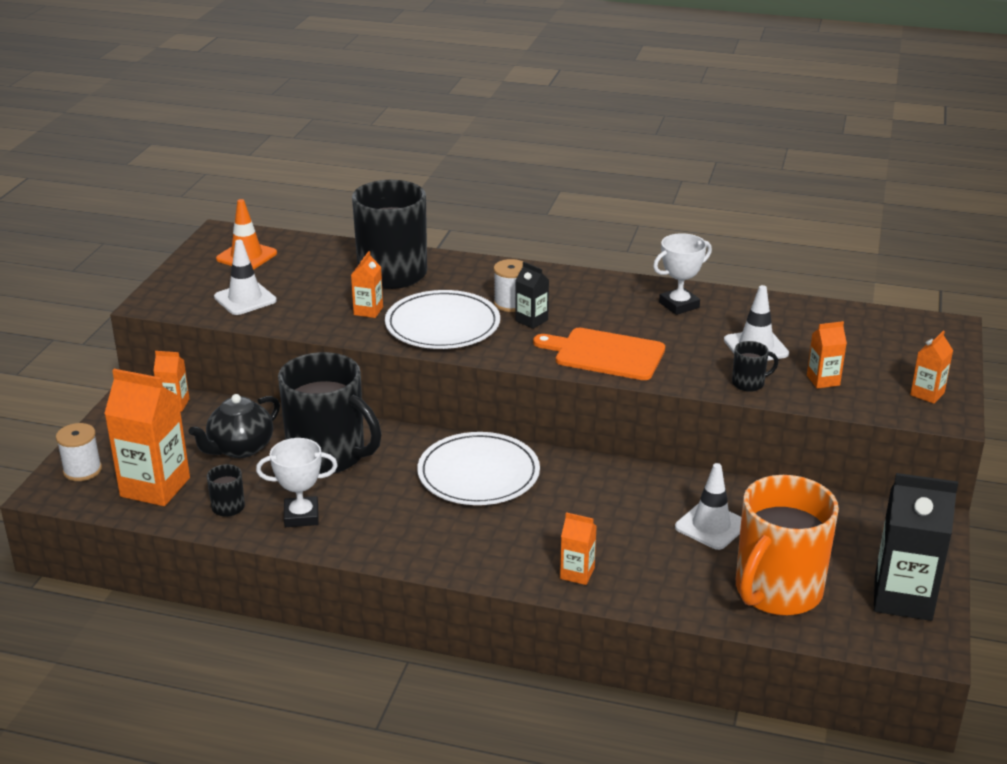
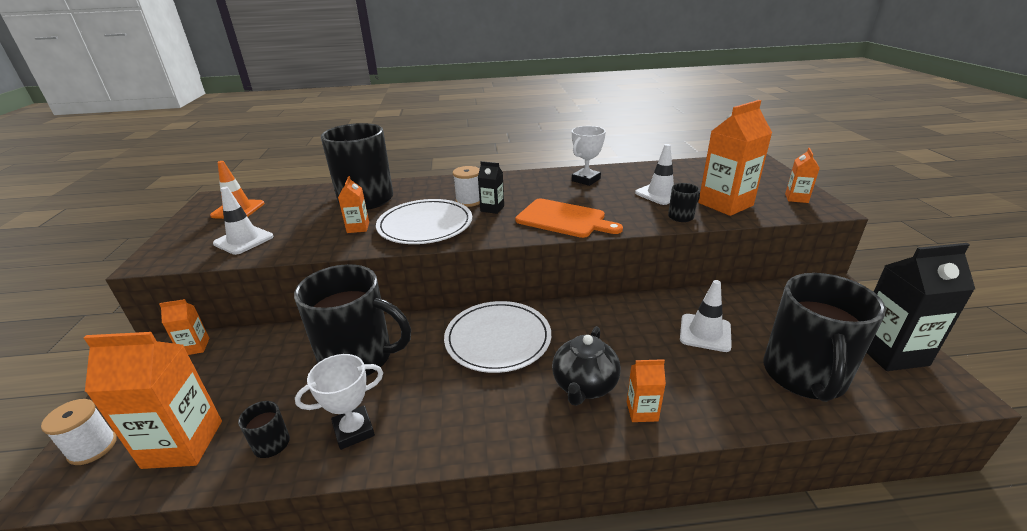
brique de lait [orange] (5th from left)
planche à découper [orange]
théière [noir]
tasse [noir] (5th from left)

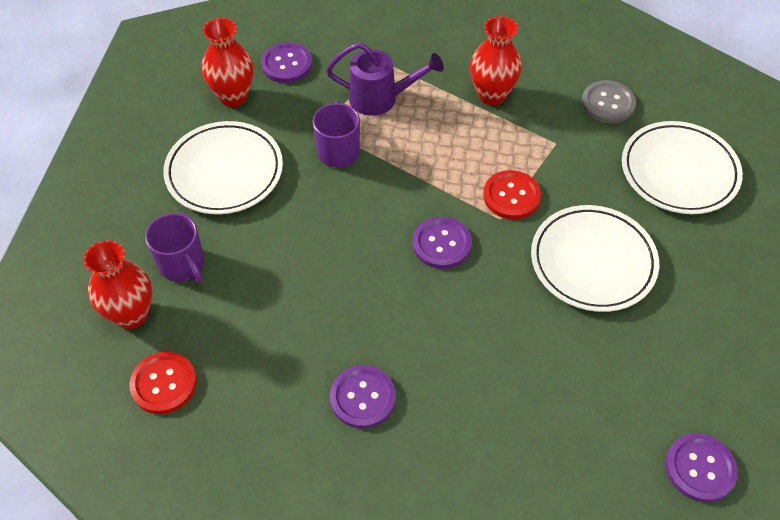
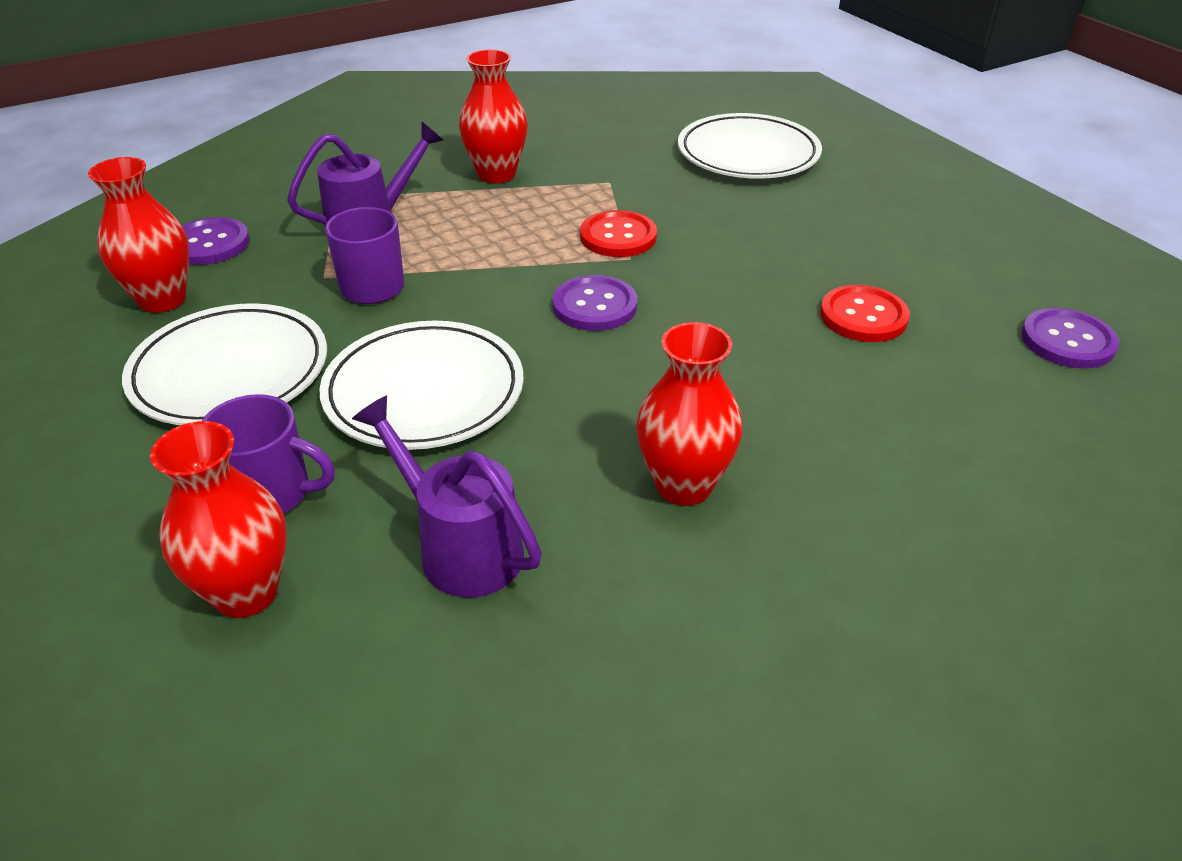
bouton [gris]
assiette [blanc] (2nd from left)
bouton [rouge] (2nd from left)
vase [rouge] (4th from left)
arrosoir [violet] (2nd from left)

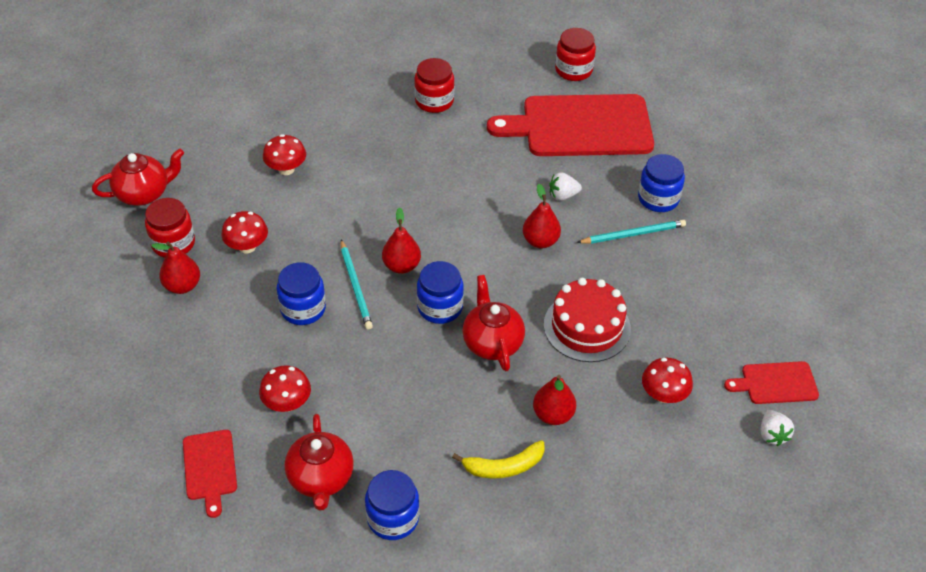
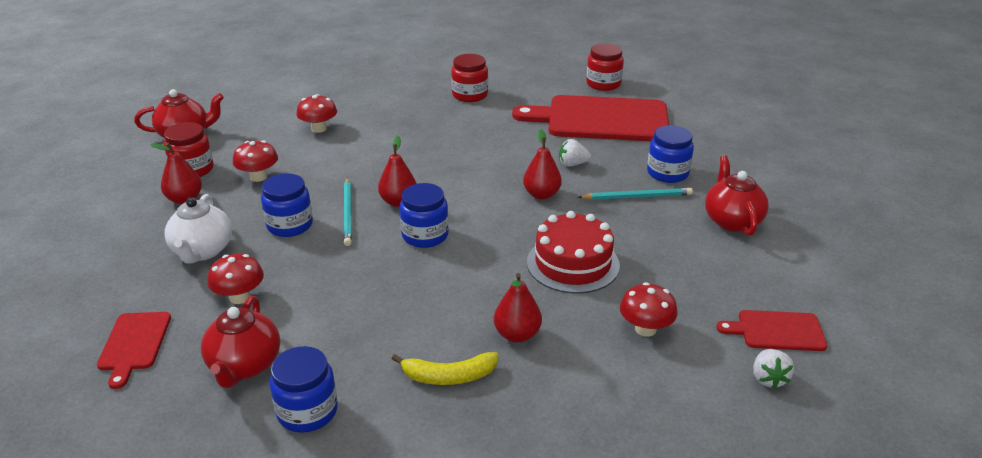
théière [rouge] (3rd from left)
théière [blanc]

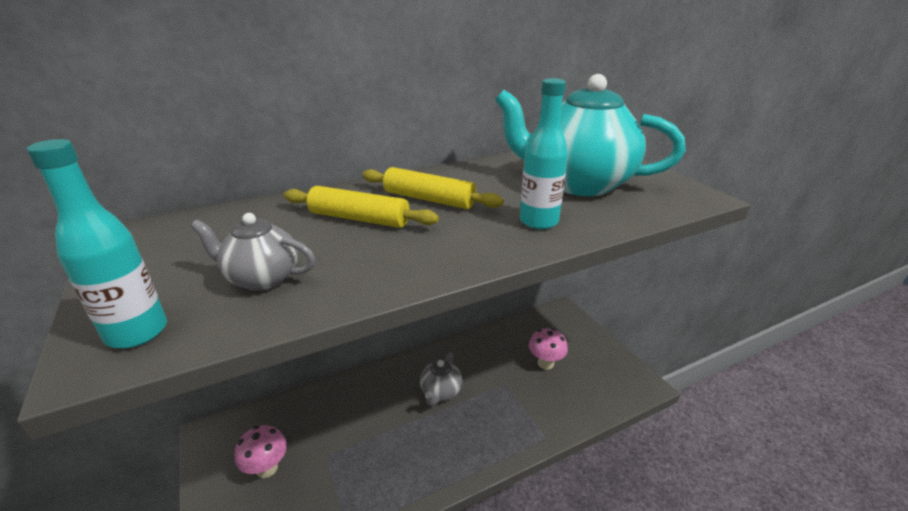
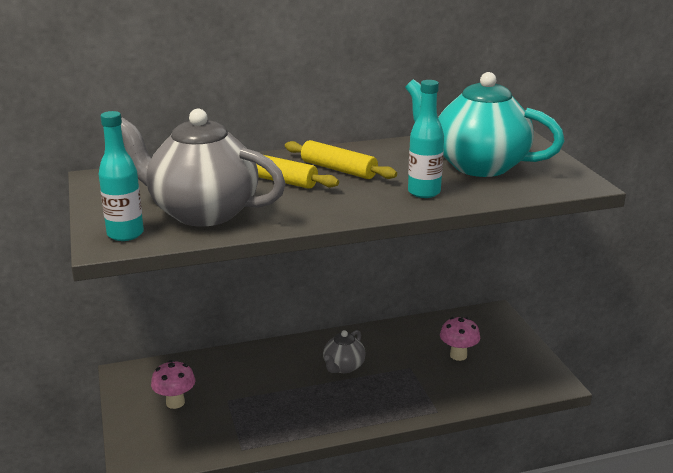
théière [gris] (1st from left)

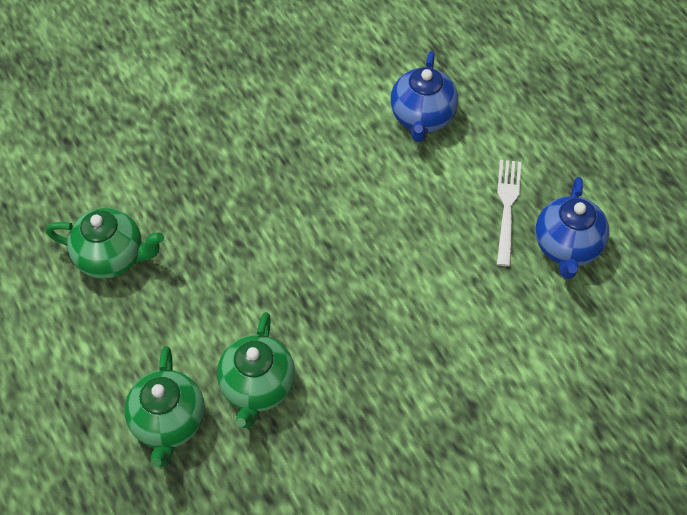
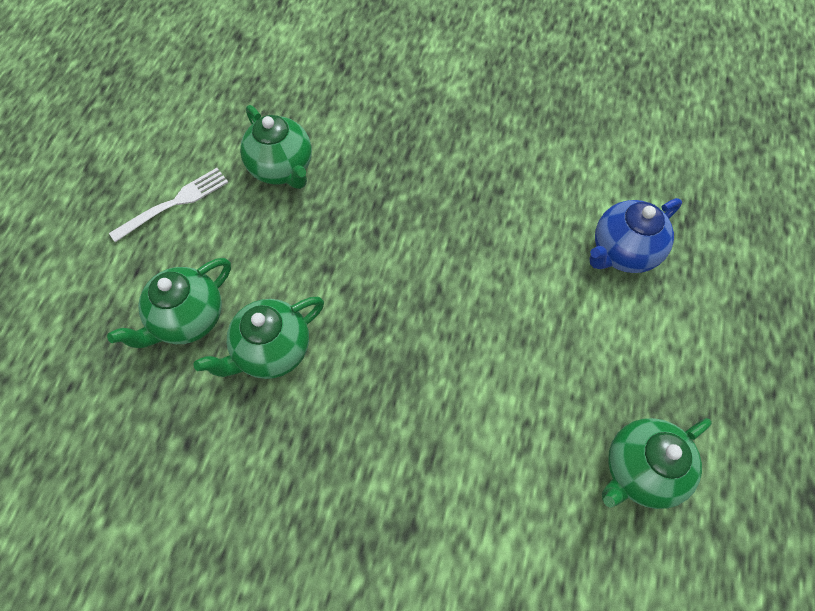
fourchette [blanc]
théière [vert] (4th from left)

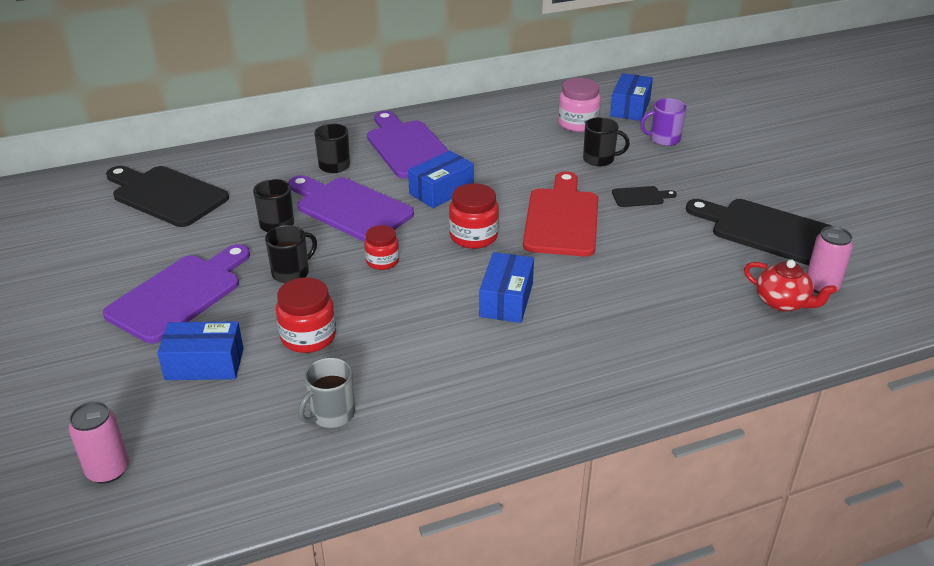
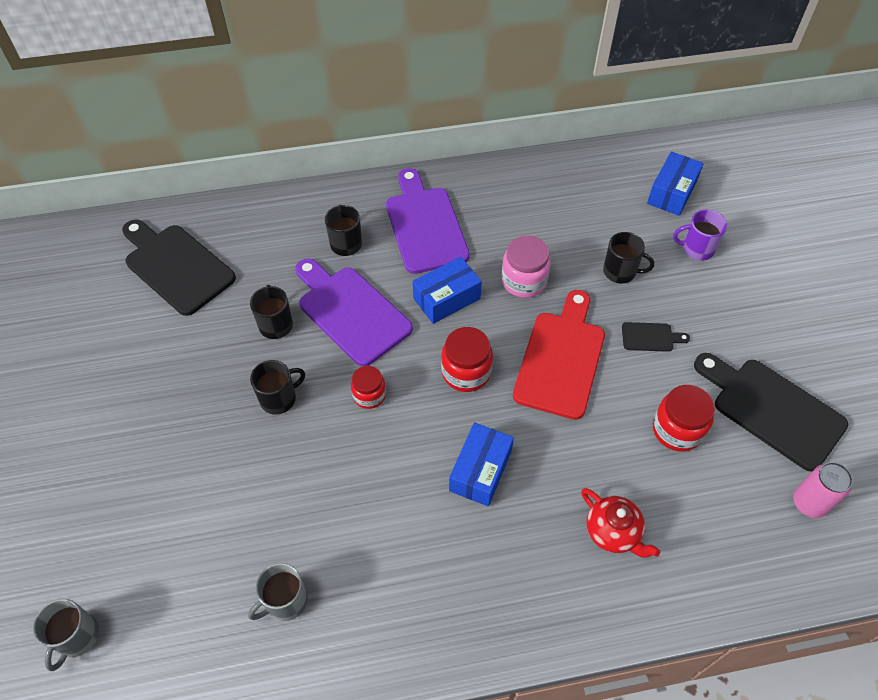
bocal [rose]
planche à découper [violet] (1st from left in the first image)
théière [rouge]
bocal [rouge] (3rd from left)
boîte [bleu] (1st from left in the first image)
tasse [gris] (1st from left)

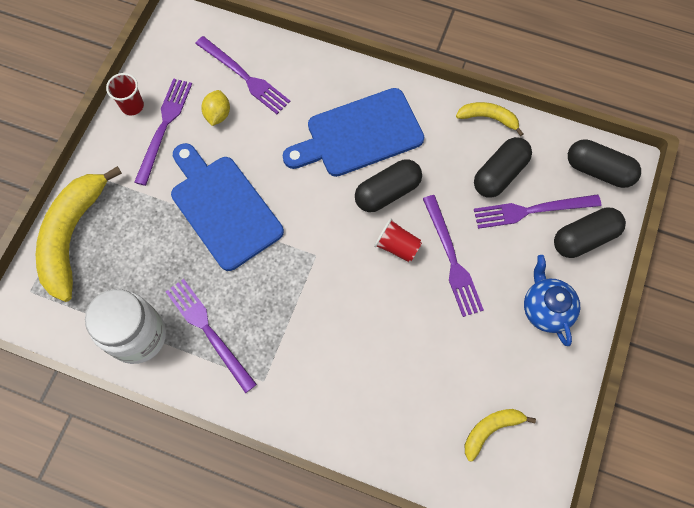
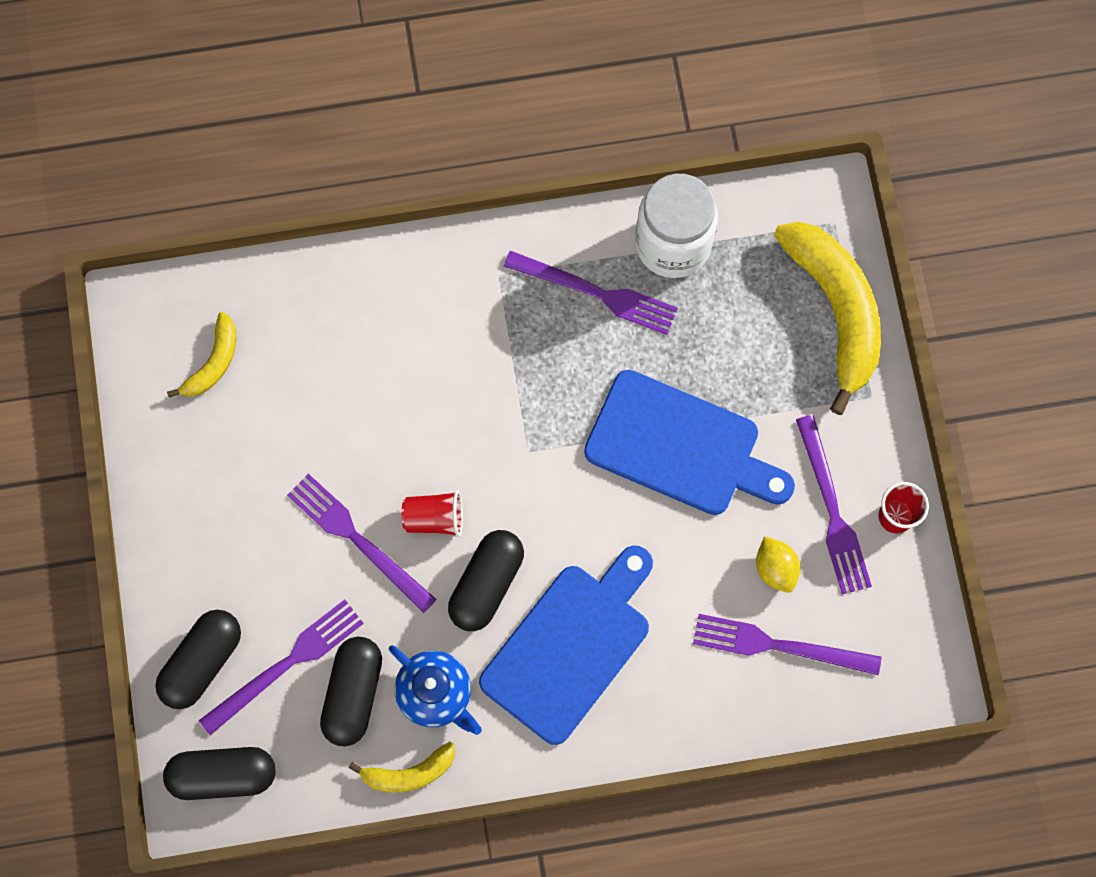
théière [bleu]

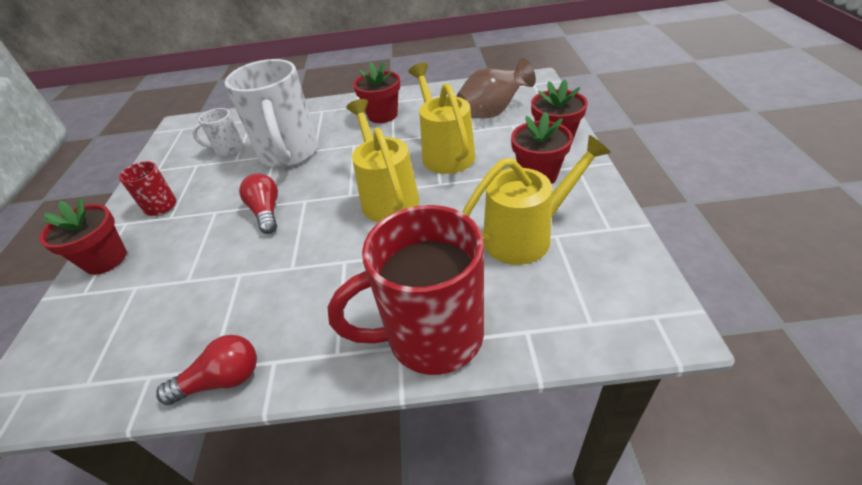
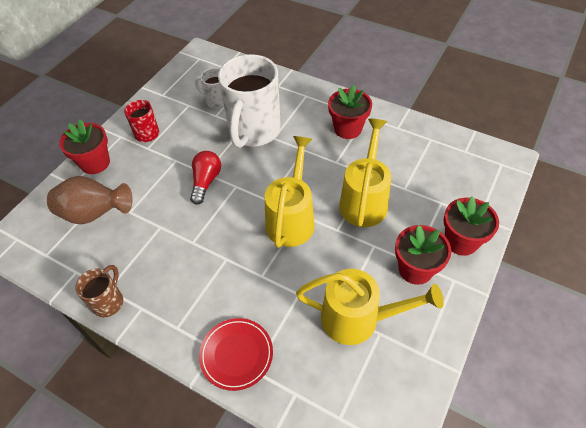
vase [marron]
assiette [rouge]
tasse [marron]

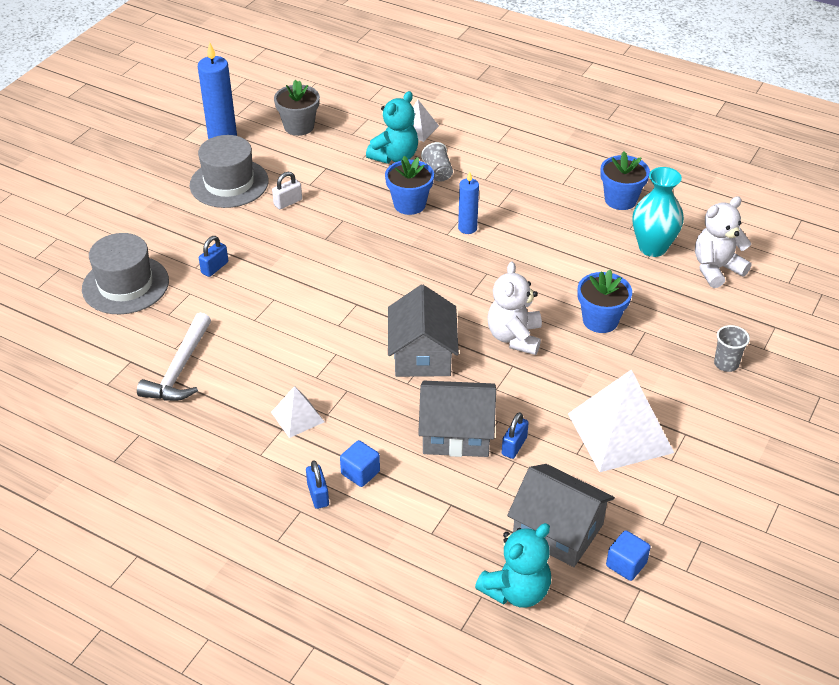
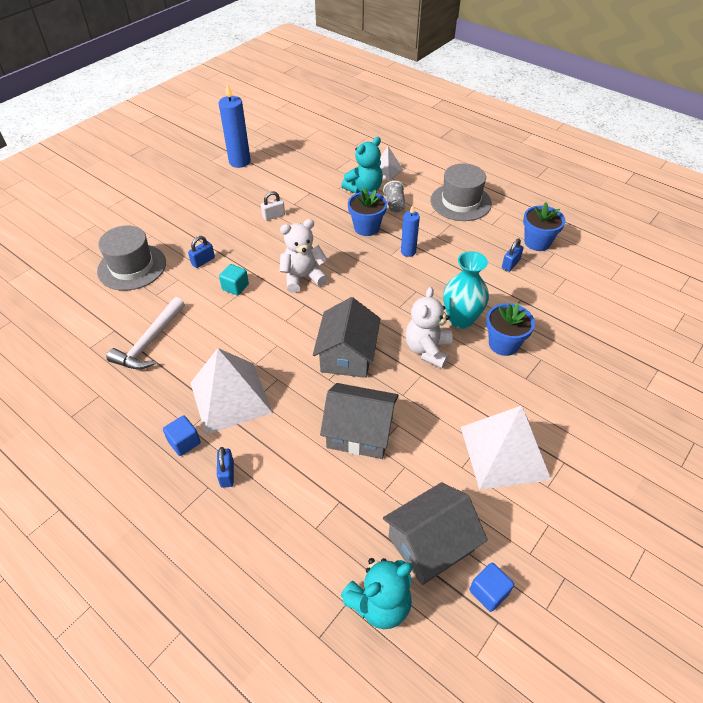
pot de fleurs [gris]
chapeau [gris] (2nd from left)
vase [turquoise]
ours en peluche [blanc] (1st from left)
gobelet [gris] (2nd from left in the first image)
pyramide [blanc] (1st from left)
cadenas [bleu] (3rd from left)
cube [bleu] (1st from left)
maison [gris] (3rd from left)
cube [turquoise]

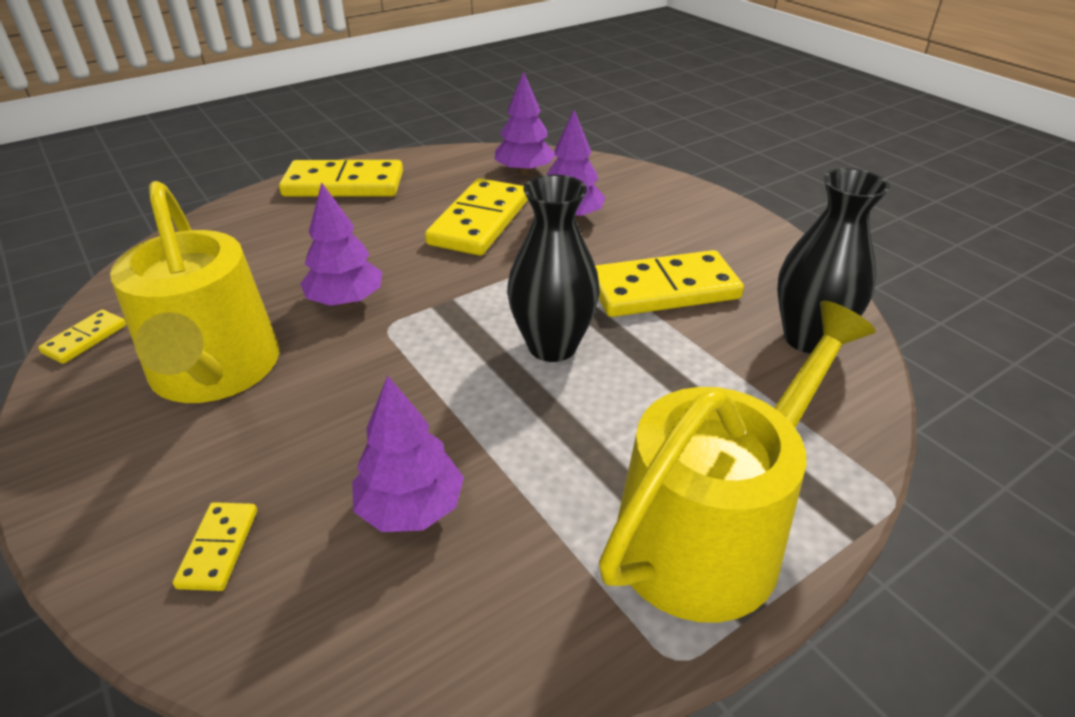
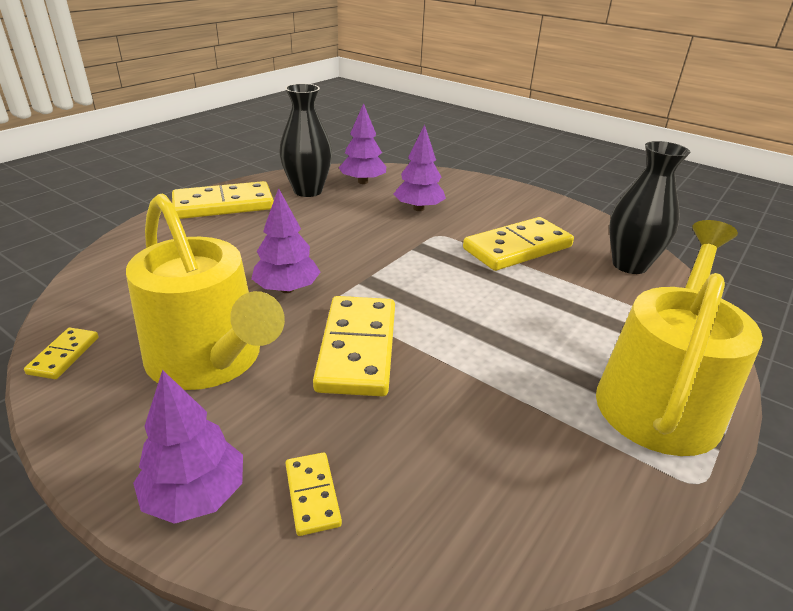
vase [noir] (1st from left)
domino [jaune] (4th from left)
arbre [violet] (1st from left)

